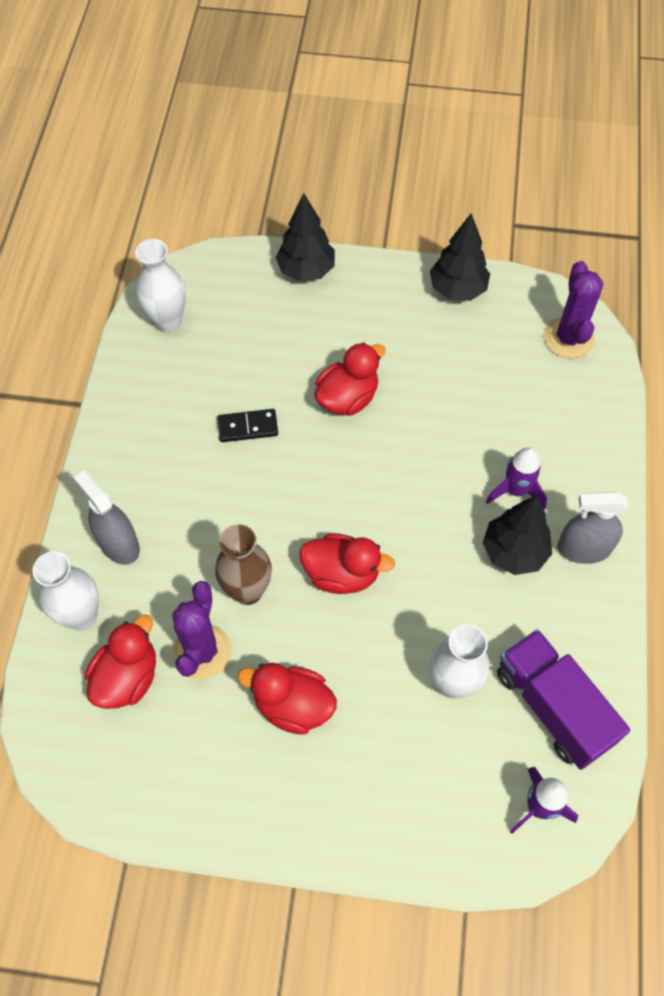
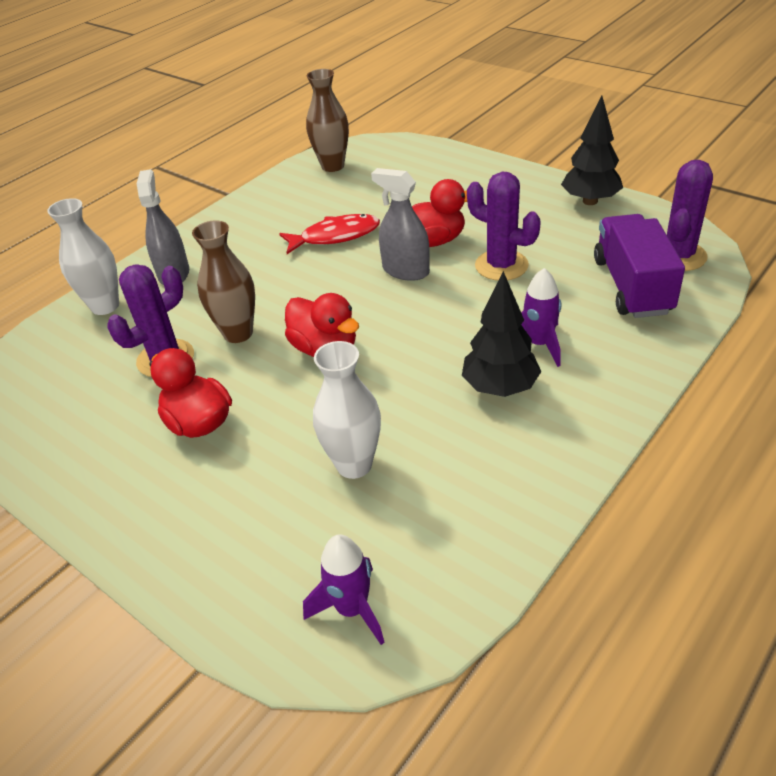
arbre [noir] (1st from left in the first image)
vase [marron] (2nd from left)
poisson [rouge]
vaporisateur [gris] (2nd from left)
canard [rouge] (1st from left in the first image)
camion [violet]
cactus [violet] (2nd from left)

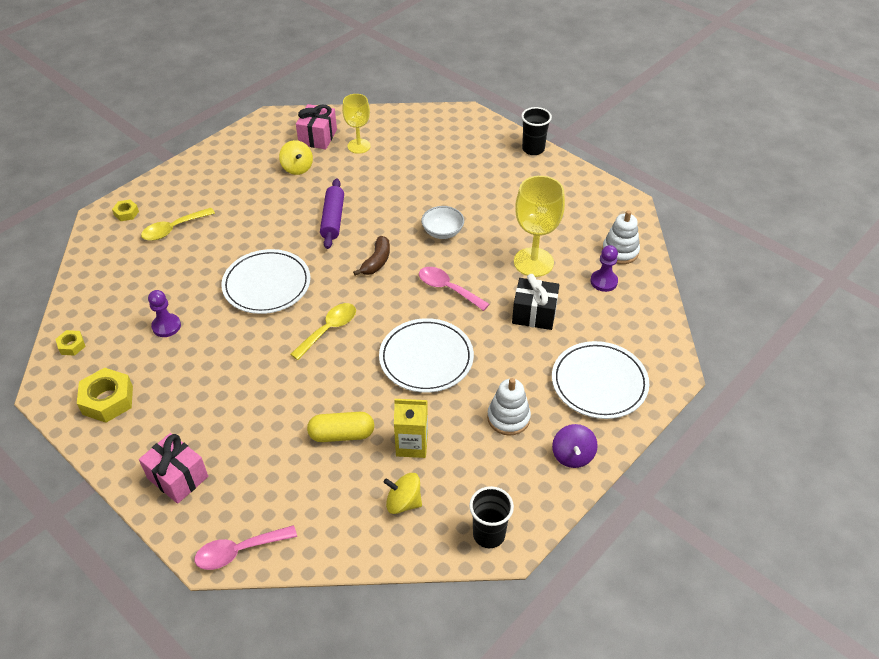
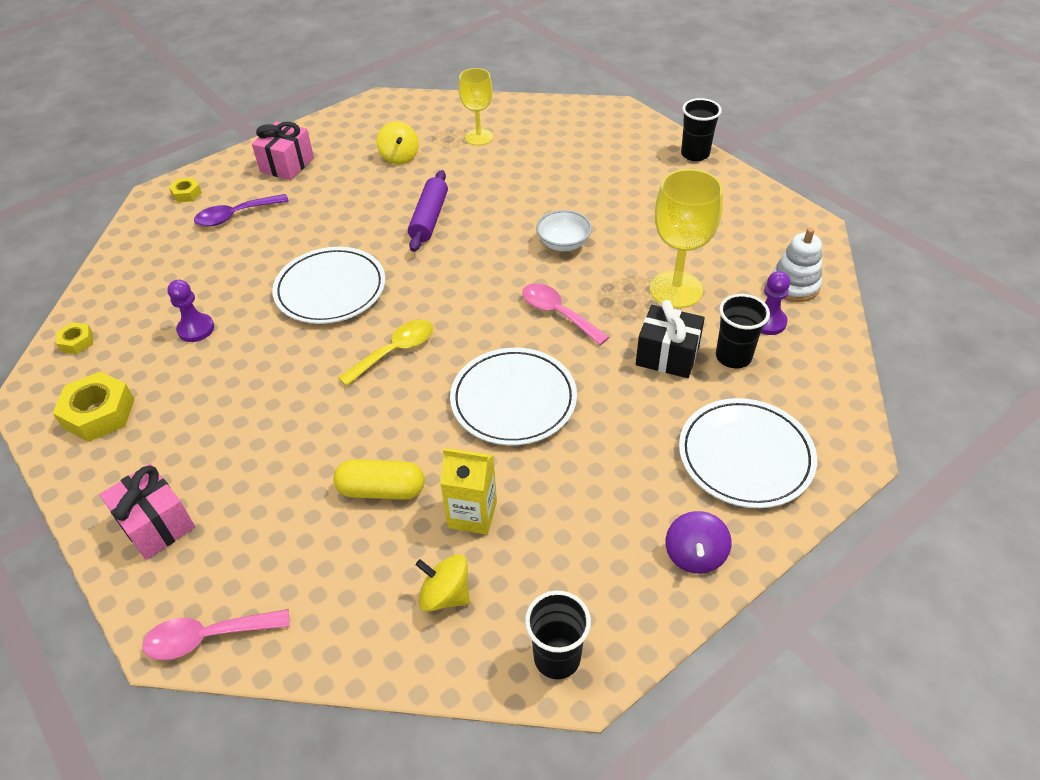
cadeau [rose] (2nd from left)
cuillère [violet]
banane [marron]
jouet à empiler [blanc] (1st from left in the first image)
gobelet [noir] (3rd from left)

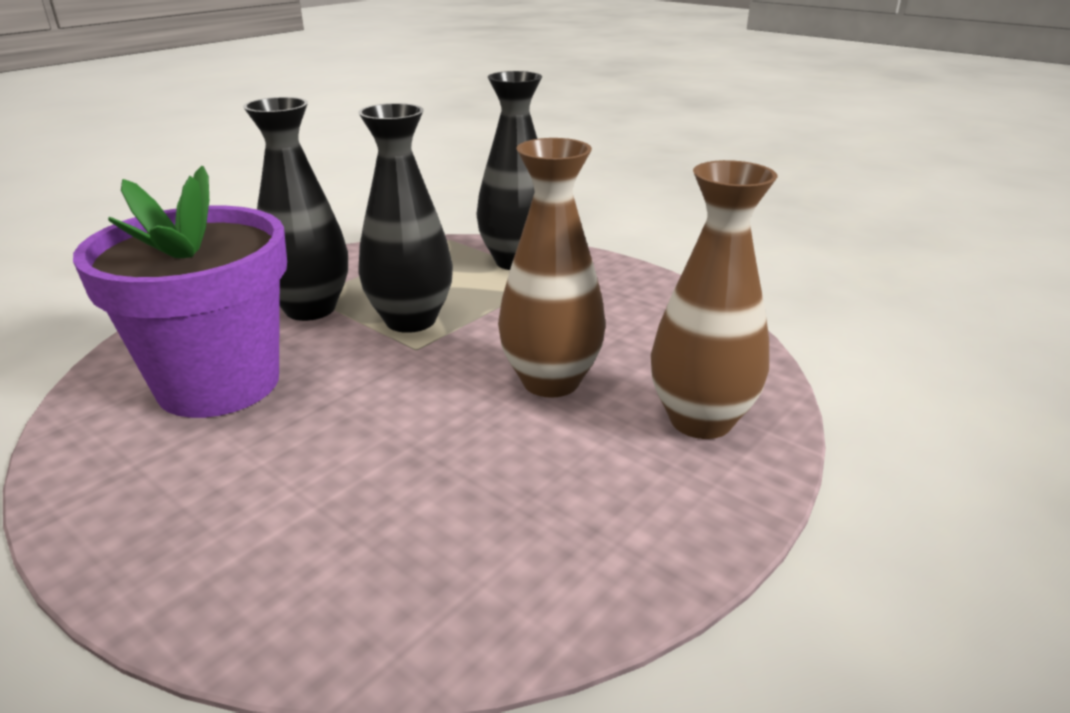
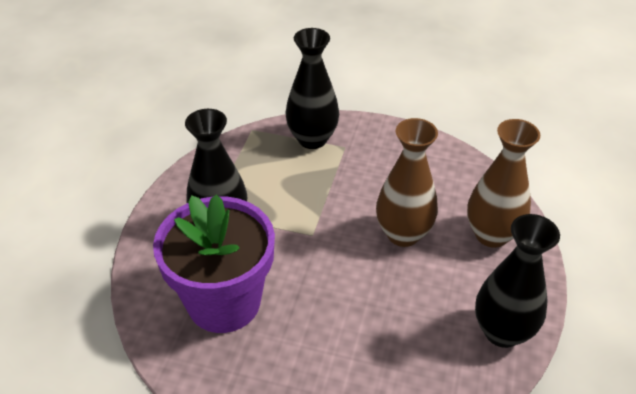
vase [noir] (3rd from left)

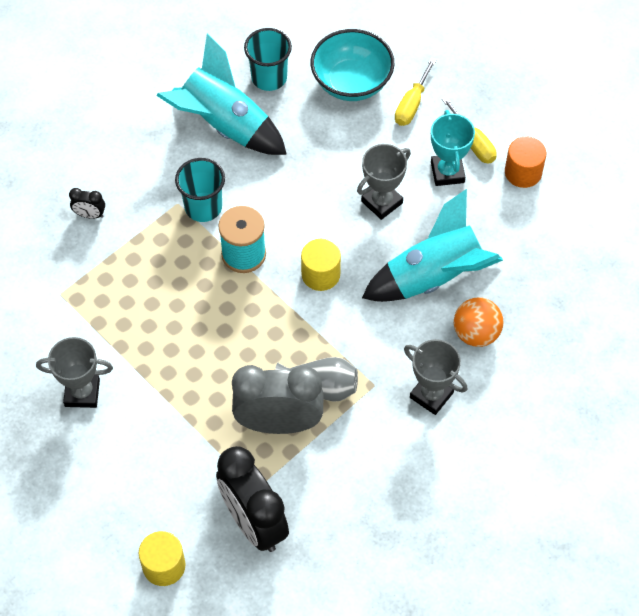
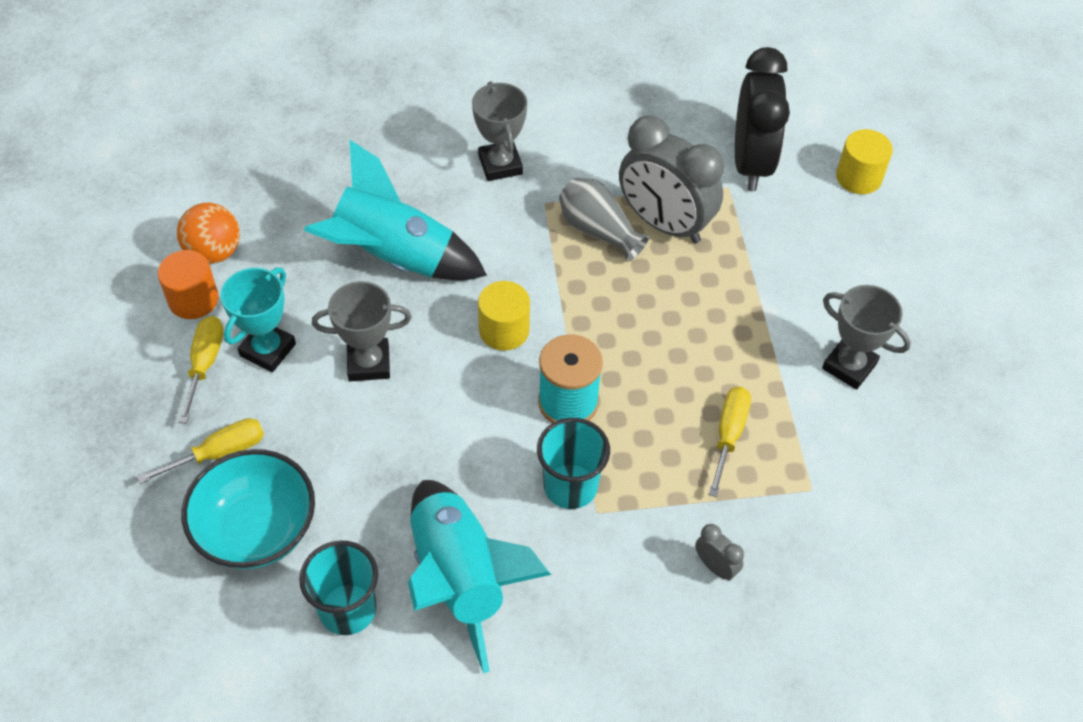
réveil [gris] (2nd from left)
balle [orange]
tournevis [jaune] (3rd from left)

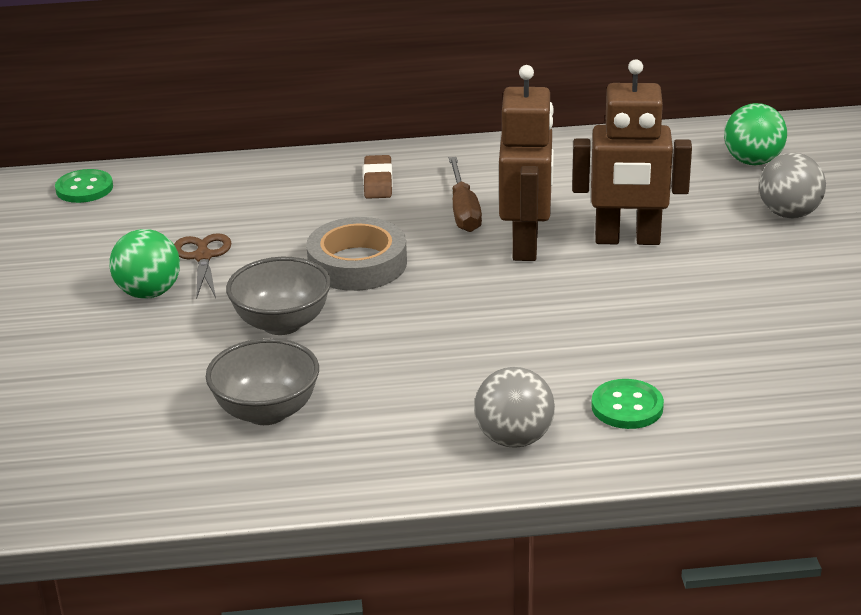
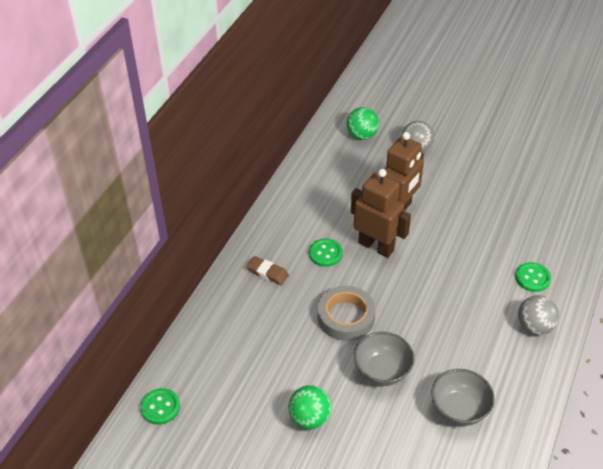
bouton [vert] (2nd from left)
ciseaux [marron]

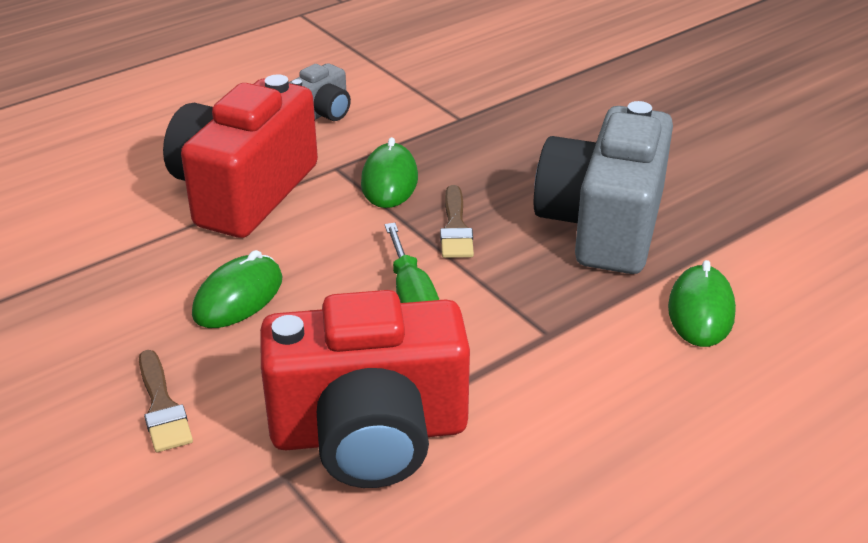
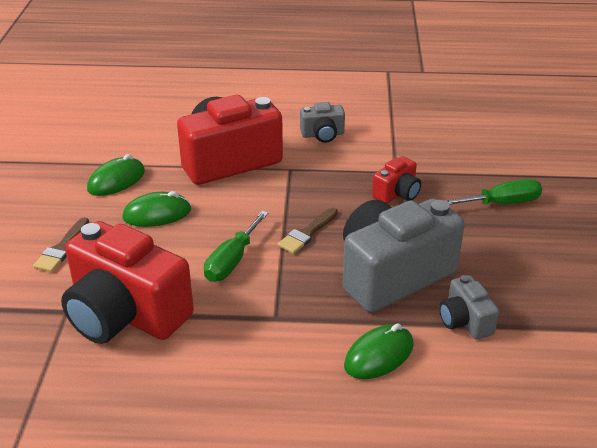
souris [vert] (1st from left)
appareil photo [rouge] (3rd from left)
tournevis [vert] (2nd from left)
appareil photo [gris] (3rd from left)

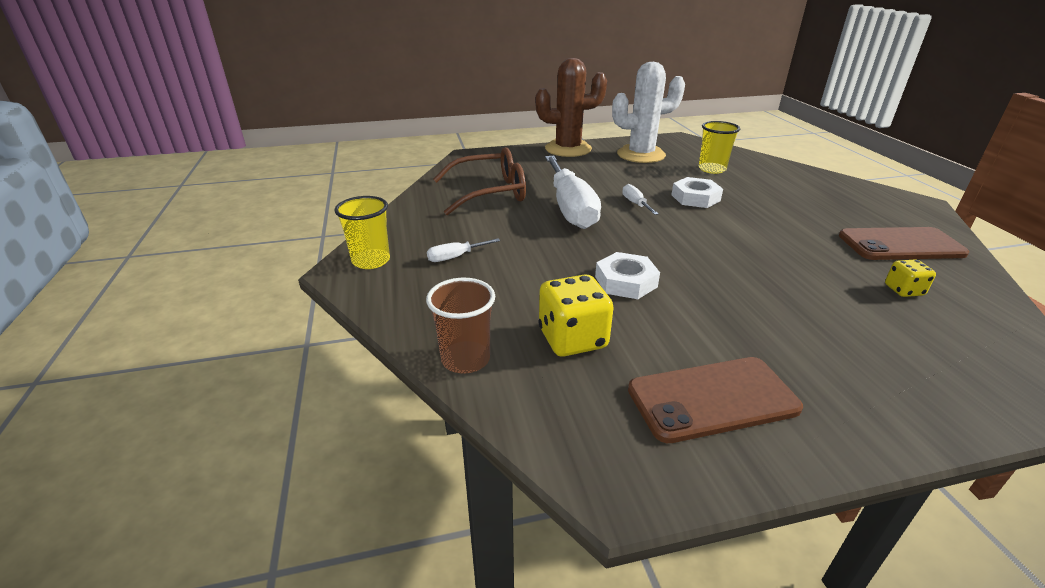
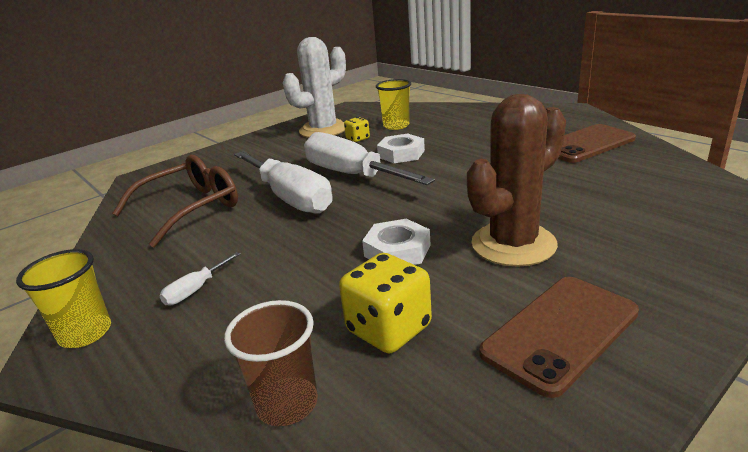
cactus [marron]
tournevis [blanc] (3rd from left)
dé [jaune] (1st from left)

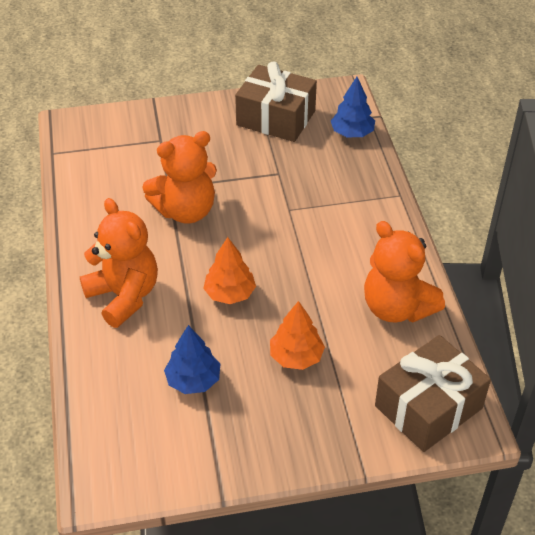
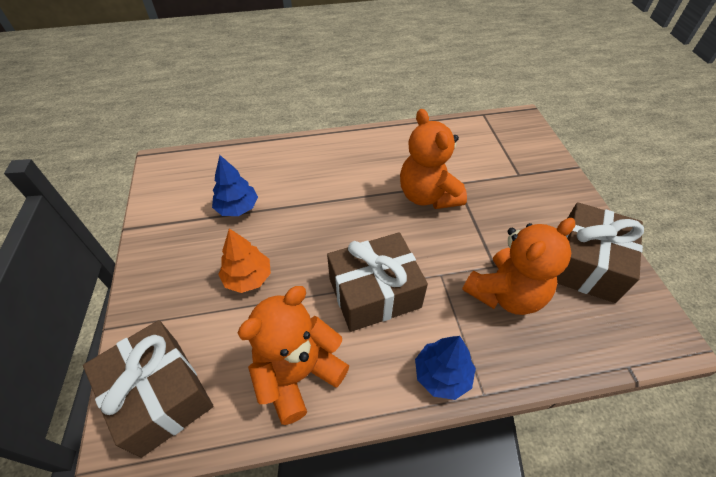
arbre [bleu] (2nd from left)
ours en peluche [orange] (3rd from left)
arbre [orange] (1st from left in the first image)
cadeau [marron] (2nd from left)

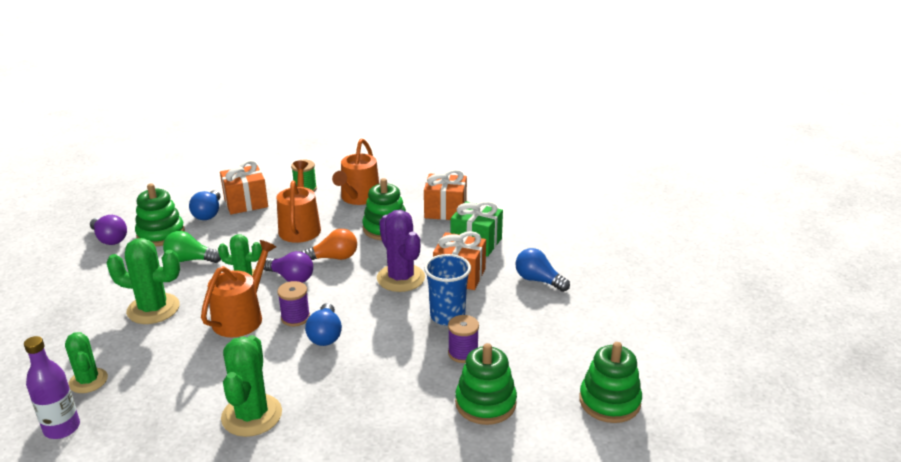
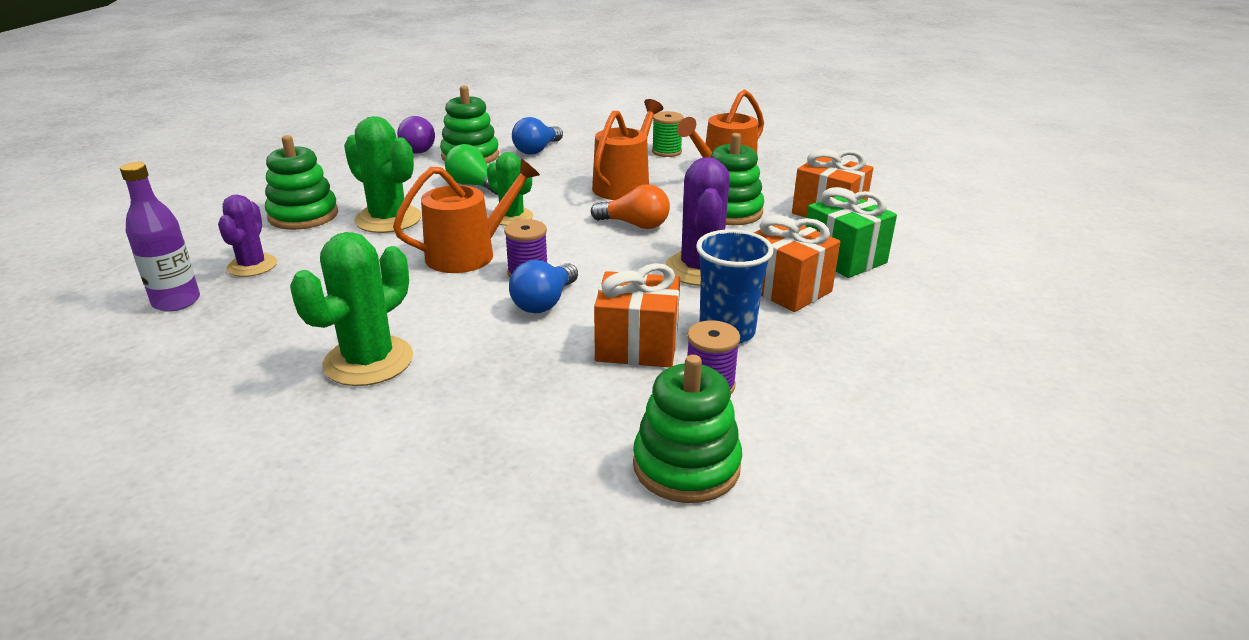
cadeau [orange] (1st from left)
ampoule [bleu] (3rd from left in the first image)
ampoule [violet] (2nd from left in the first image)
cactus [violet] (1st from left)
jouet à empiler [vert] (1st from left)

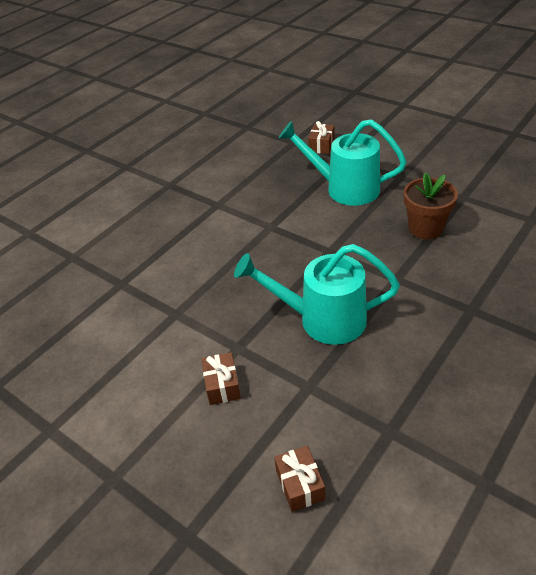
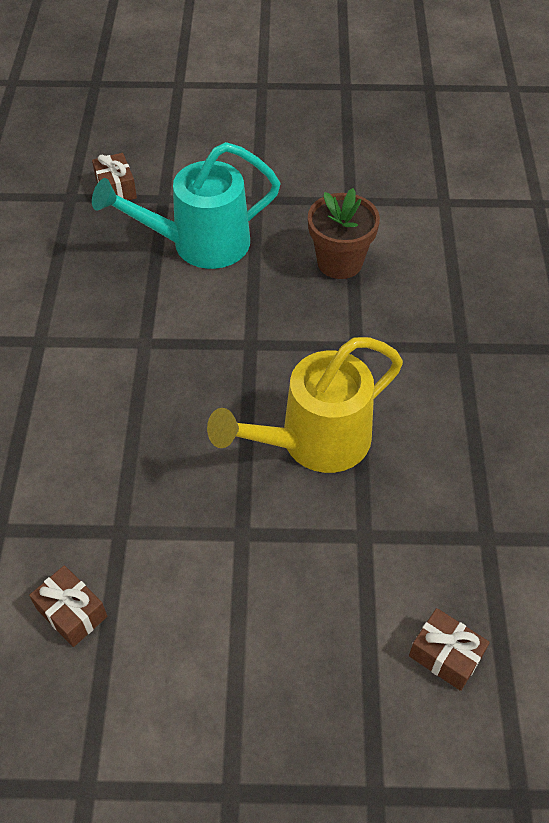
arrosoir [jaune]
cadeau [marron] (1st from left)

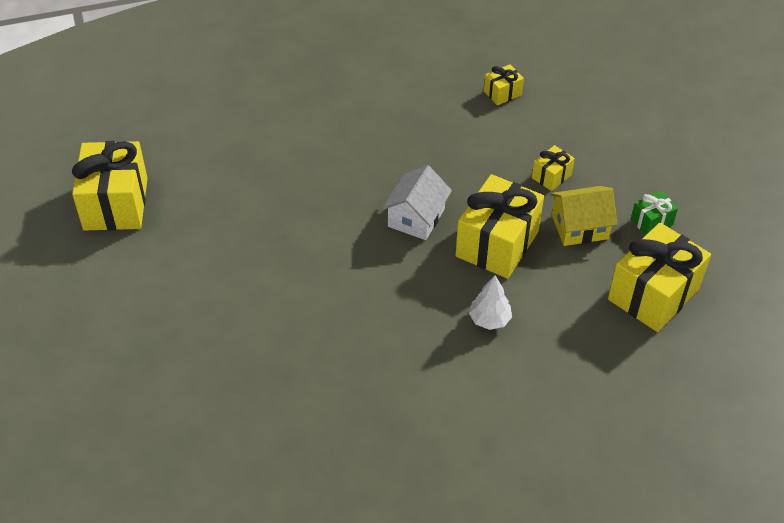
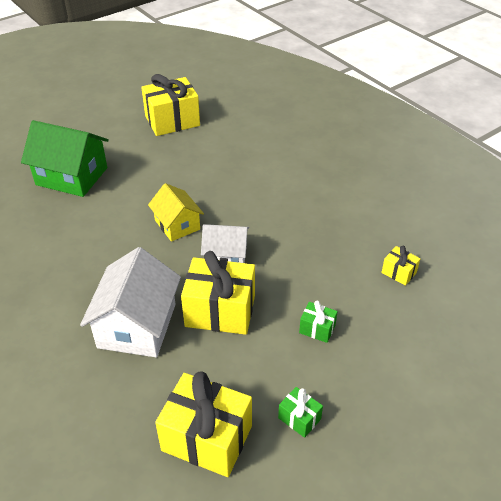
cadeau [vert] (2nd from left)
maison [jaune]
maison [blanc] (1st from left)
maison [vert]

